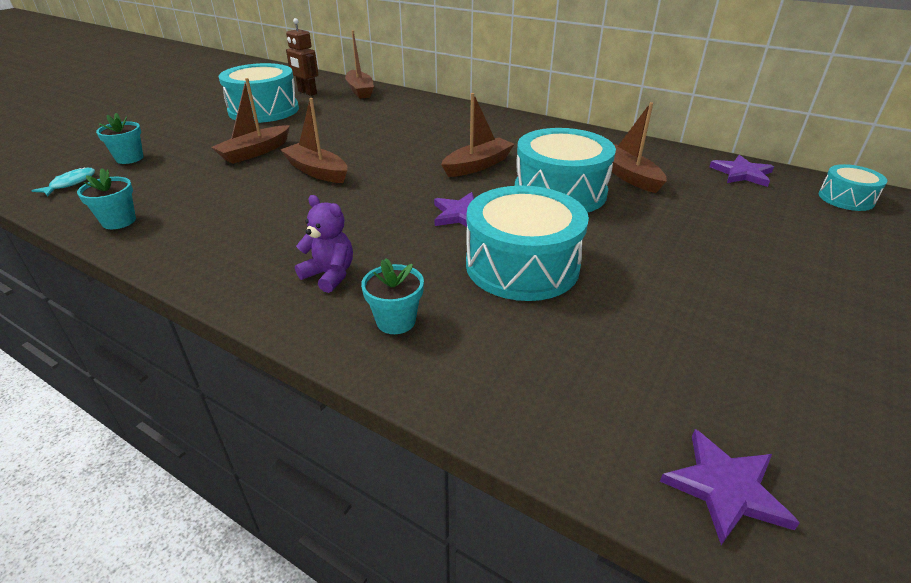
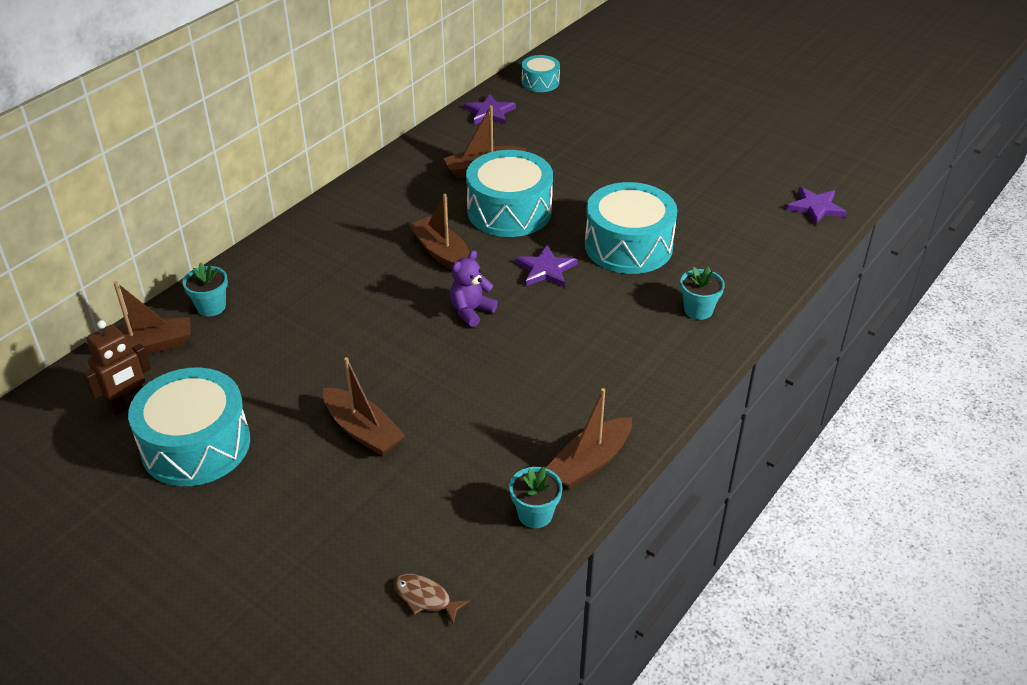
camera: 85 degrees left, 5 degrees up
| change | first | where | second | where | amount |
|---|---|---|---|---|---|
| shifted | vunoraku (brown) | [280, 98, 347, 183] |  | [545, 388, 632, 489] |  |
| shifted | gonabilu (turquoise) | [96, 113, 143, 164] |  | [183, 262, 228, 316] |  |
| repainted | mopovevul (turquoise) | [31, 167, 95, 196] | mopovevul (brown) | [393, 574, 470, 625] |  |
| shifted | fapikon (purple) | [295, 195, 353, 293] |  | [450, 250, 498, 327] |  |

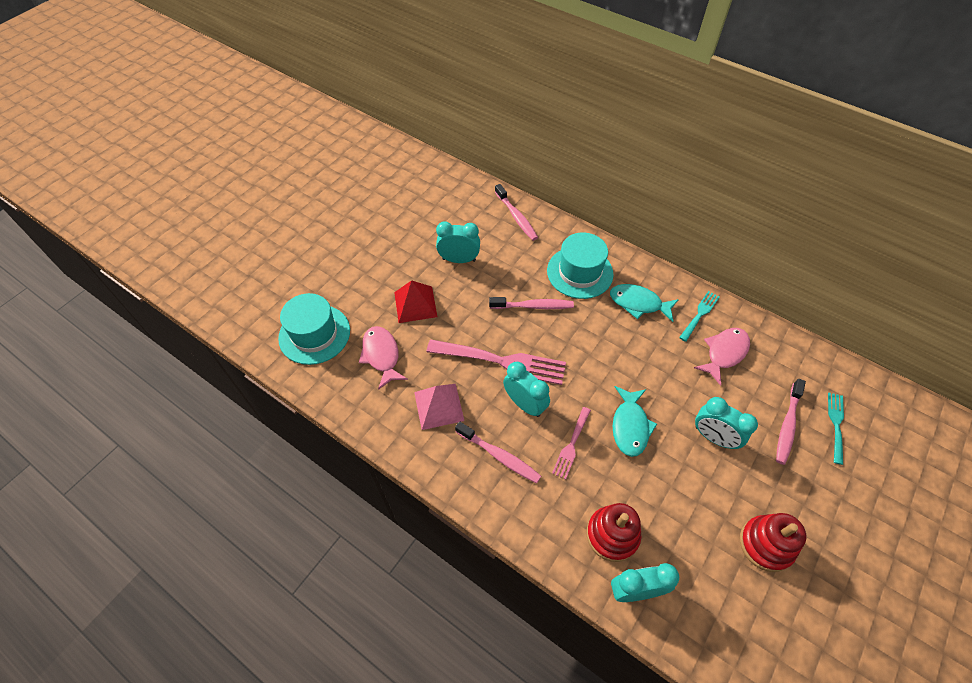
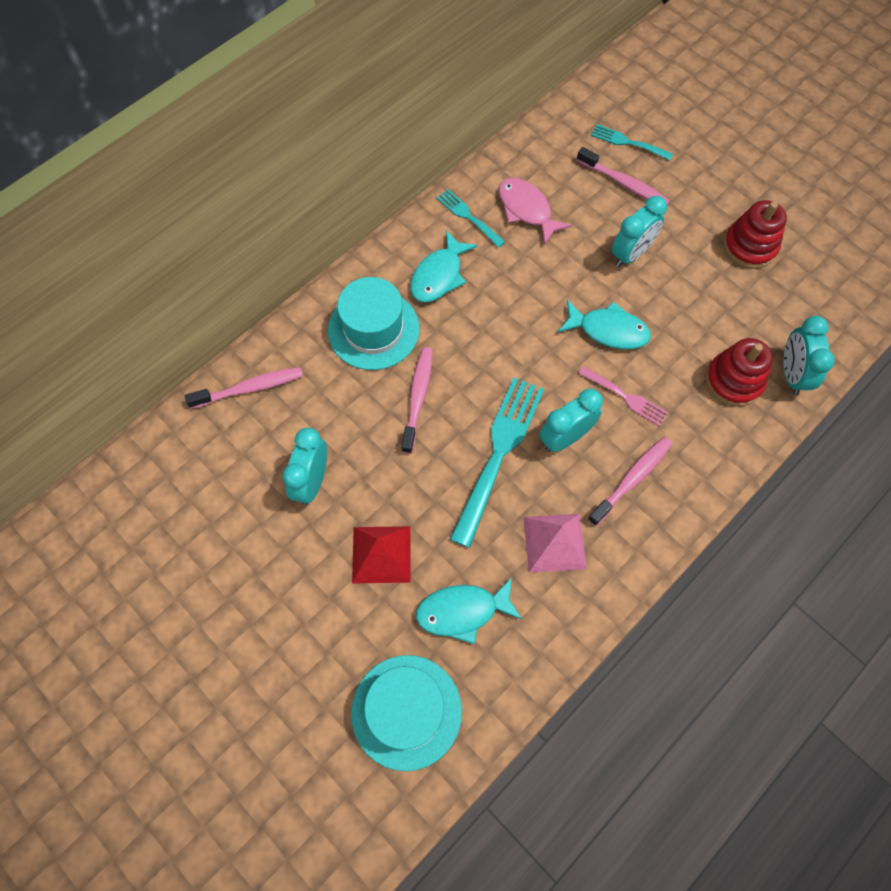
camera: 80 degrees left, 10 degrees up
| change | first | where | second | where | amount |
|---|---|---|---|---|---|
| repainted | mopovevul (pink) | [359, 326, 408, 390] | mopovevul (turquoise) | [416, 577, 522, 644] |  |
| repainted | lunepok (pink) | [426, 339, 566, 385] | lunepok (turquoise) | [450, 378, 544, 548] |  |

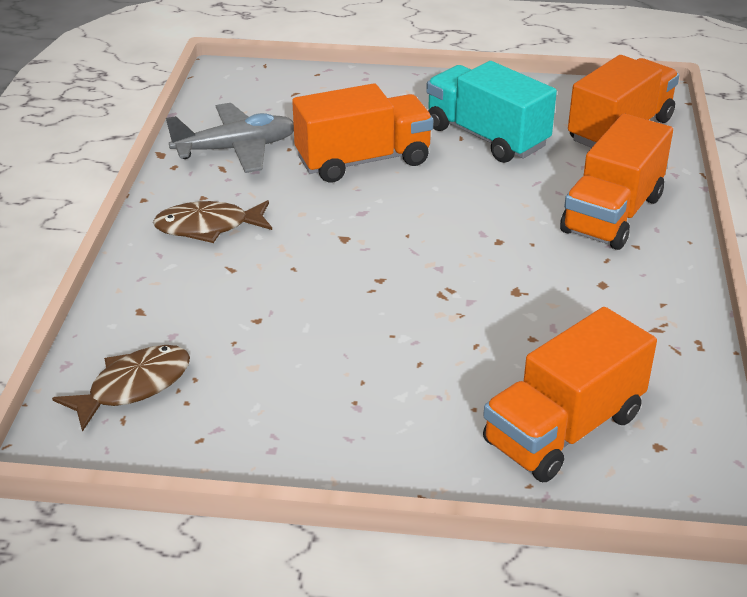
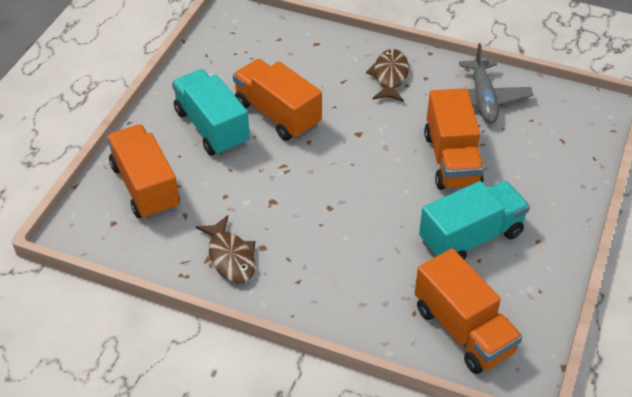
camera: 105 degrees right, 10 degrees up
| change | first | where | second | where | amount |
|---|---|---|---|---|---|
| shifted | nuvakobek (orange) | [560, 114, 673, 250] |  | [233, 59, 322, 141] |  |
| shifted | mopovevul (brown) | [52, 345, 190, 432] |  | [196, 215, 255, 284] |  |
| new |  |  | nuvakobek (turquoise) | [172, 69, 250, 156] |  |

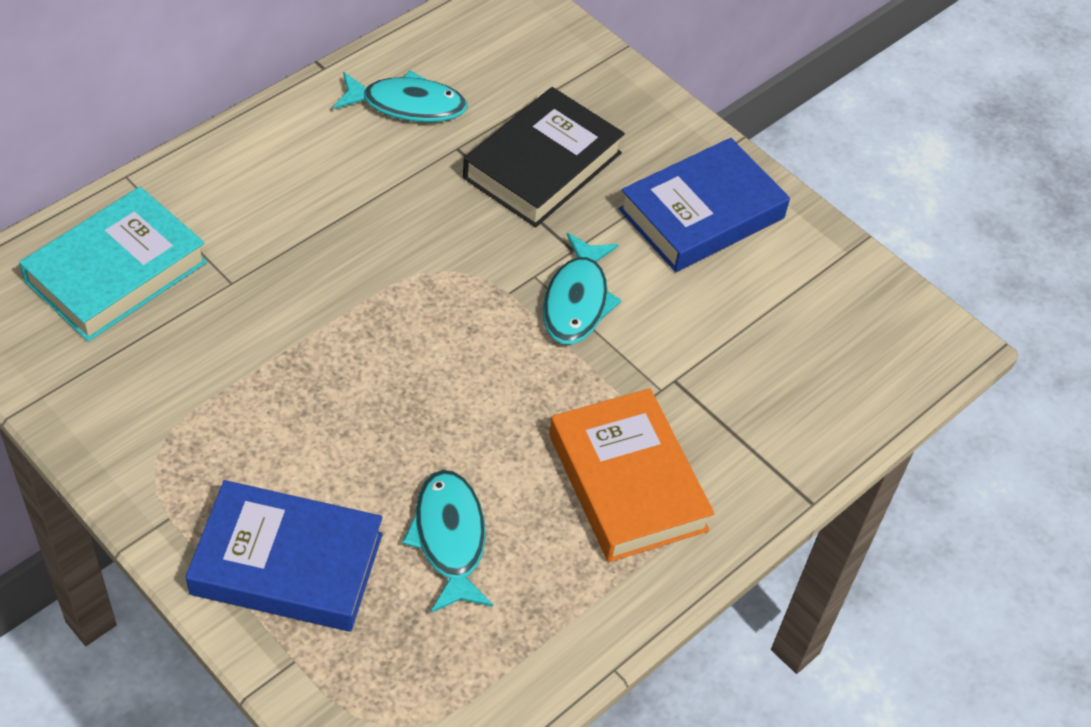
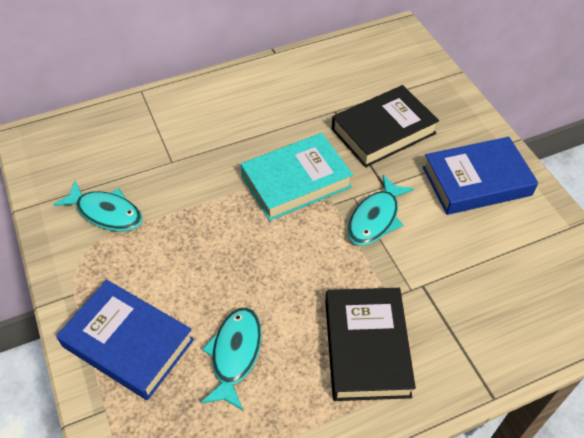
camera: 25 degrees right, 0 degrees up
| change | first | where | second | where | amount |
|---|---|---|---|---|---|
| shifted | mopovevul (turquoise) | [333, 70, 468, 122] |  | [53, 181, 143, 231] |  |
| shifted | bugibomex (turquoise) | [19, 187, 207, 342] |  | [241, 133, 353, 221] |  |
| repainted | bugibomex (orange) | [549, 388, 714, 562] | bugibomex (black) | [325, 288, 416, 401] |  |

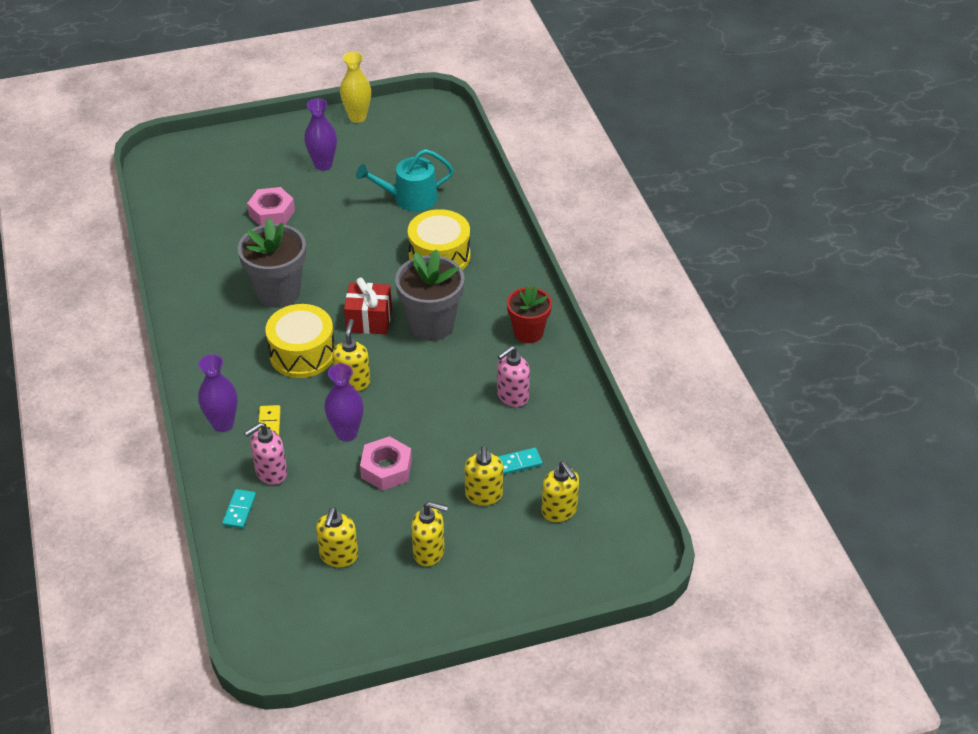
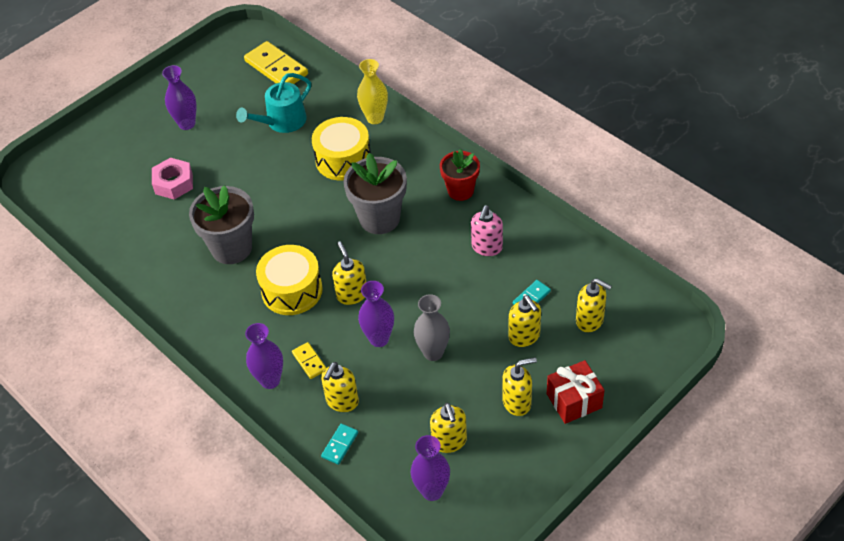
camera: 25 degrees left, 5 degrees up
| change | first | where | second | where | amount |
|---|---|---|---|---|---|
| shifted | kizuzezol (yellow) | [340, 52, 371, 123] |  | [357, 59, 388, 124] |  |
| shifted | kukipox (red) | [344, 277, 392, 334] |  | [547, 360, 605, 424] |  |
| repainted | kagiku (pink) | [244, 422, 287, 485] | kagiku (yellow) | [321, 362, 359, 412] |  |
| swapped | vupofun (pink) | [360, 436, 412, 491] | kizuzezol (grey) | [414, 294, 450, 361] |  |
| rotated | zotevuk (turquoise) | [222, 489, 256, 529] |  | [321, 424, 358, 465] | 45 degrees clockwise |
| new |  |  | zotevuk (yellow) | [244, 41, 308, 84] |  |
| new |  |  | kizuzezol (purple) | [411, 435, 450, 501] |  |

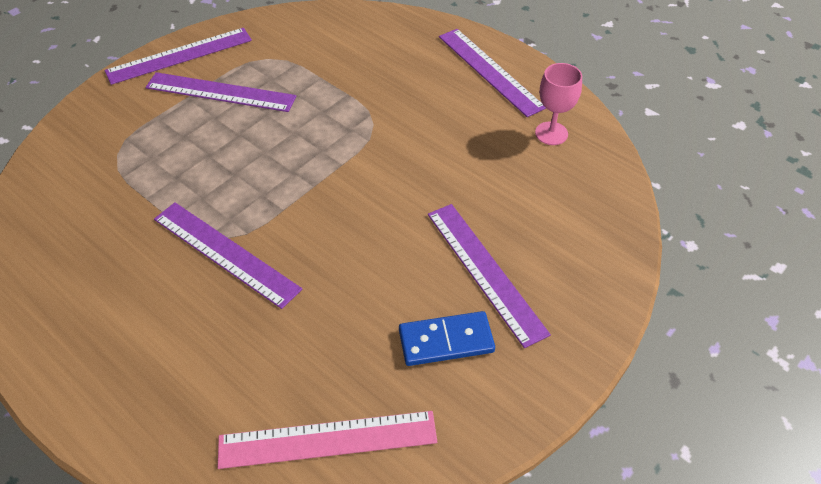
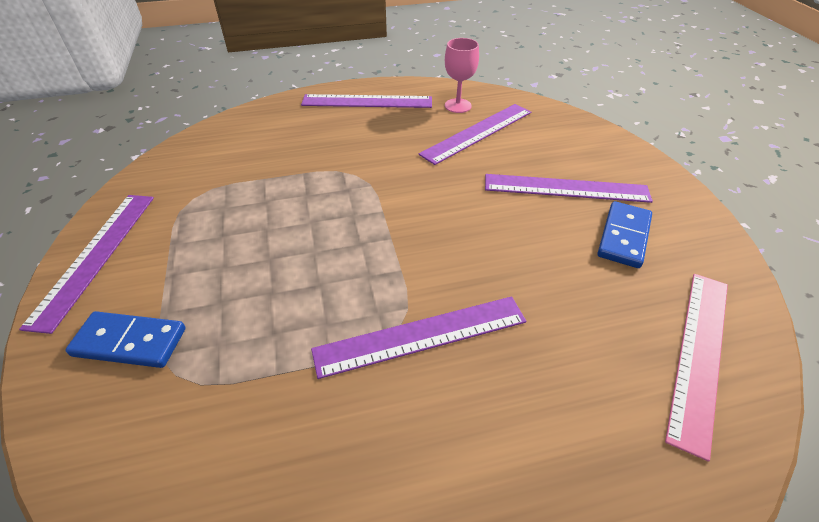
camera: 55 degrees left, 5 degrees down
| change | first | where | second | where | amount |
|---|---|---|---|---|---|
| shifted | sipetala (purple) | [145, 72, 296, 112] |  | [419, 104, 531, 165] |  |
| new |  |  | zotevuk (blue) | [65, 311, 185, 368] |  |

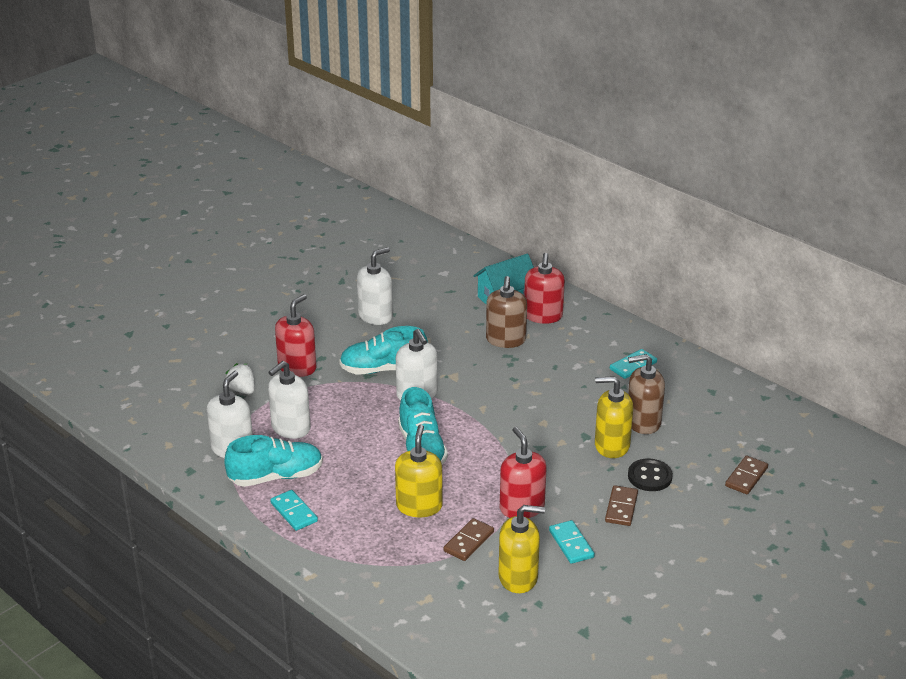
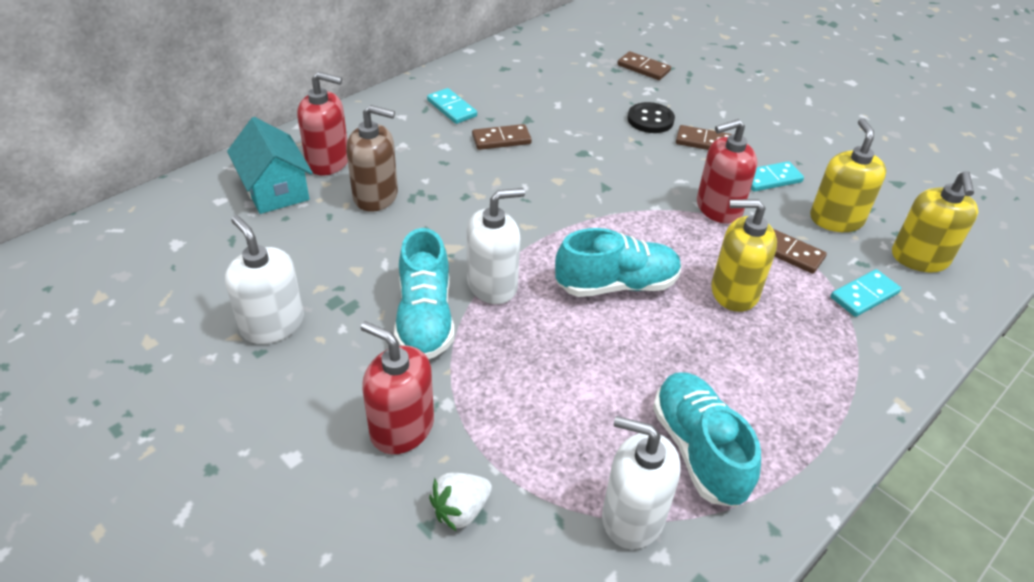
camera: 90 degrees left, 10 degrees up
| change | first | where | second | where | amount |
|---|---|---|---|---|---|
| gone | kagiku (brown) | [628, 354, 665, 434] |  |  |  |
| gone | kagiku (white) | [268, 361, 311, 439] |  |  |  |
| shifted | kagiku (yellow) | [595, 376, 633, 458] |  | [892, 171, 978, 273] |  |
| shifted | zotevuk (turquoise) | [270, 490, 318, 531] |  | [831, 269, 901, 317] |  |
| new |  |  | zotevuk (brown) | [472, 124, 532, 150] |  |

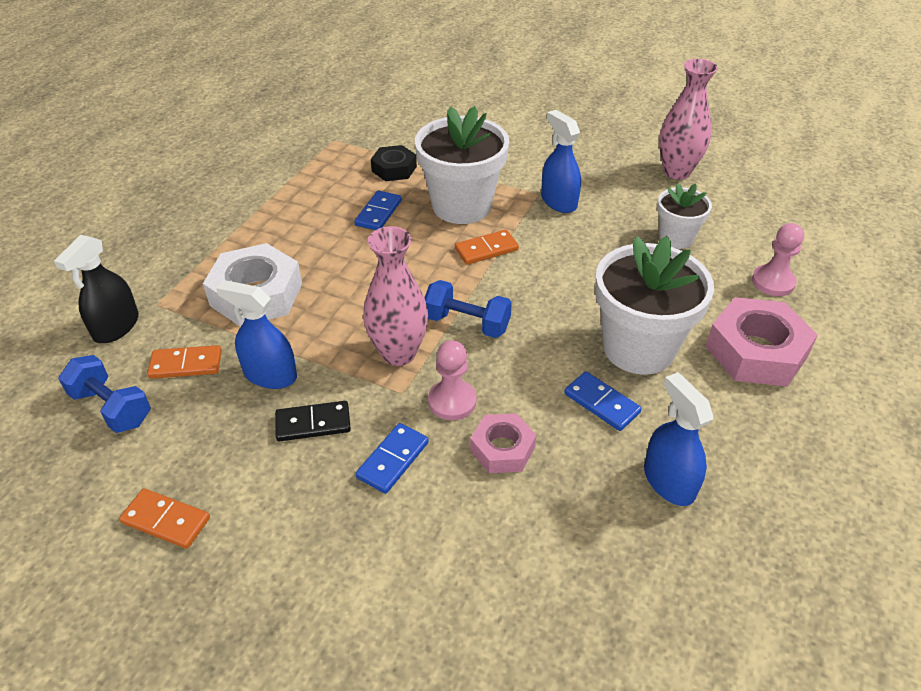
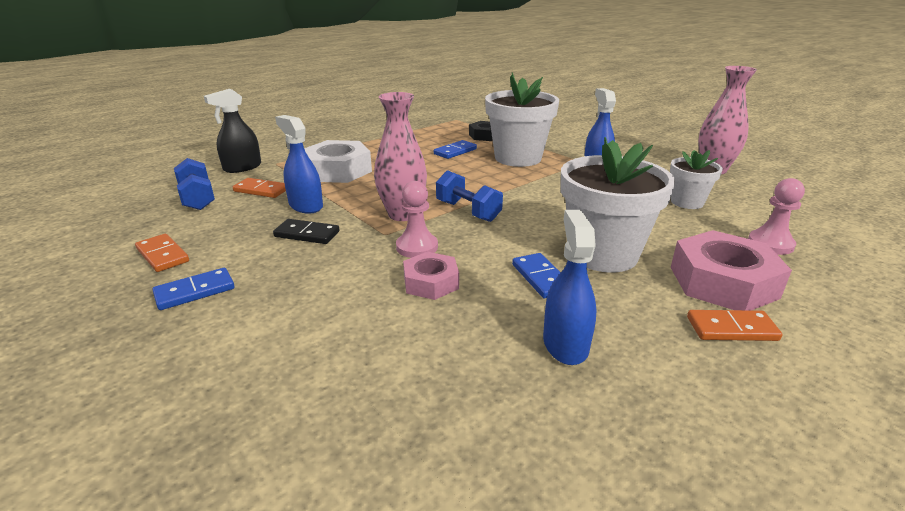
camera: 25 degrees right, 15 degrees down
| change | first | where | second | where | amount |
|---|---|---|---|---|---|
| shifted | zotevuk (orange) | [455, 230, 519, 265] |  | [687, 310, 782, 341] |  |
| shifted | zotevuk (blue) | [355, 423, 429, 494] |  | [152, 268, 234, 310] |  |

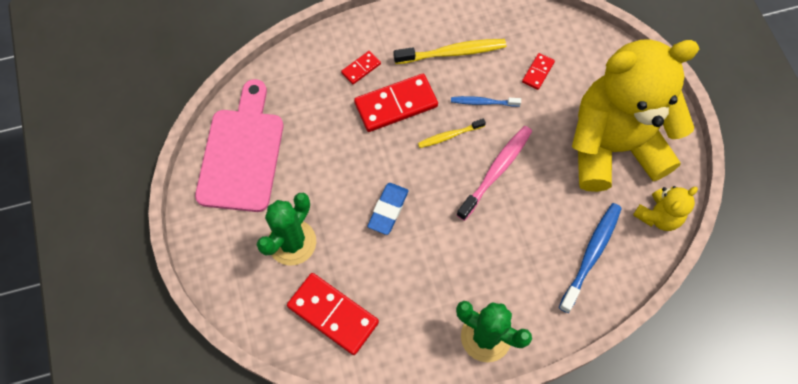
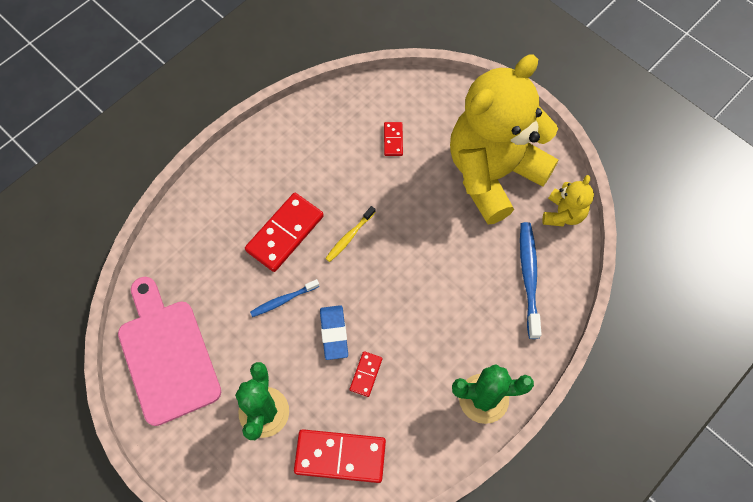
camera: 30 degrees left, 0 degrees up
| change | first | where | second | where | amount |
|---|---|---|---|---|---|
| gone | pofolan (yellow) | [393, 39, 506, 64] |  |  |  |
| shifted | zotevuk (red) | [341, 51, 381, 84] |  | [350, 351, 382, 397] |  |
| shifted | pofolan (blue) | [451, 96, 521, 107] |  | [250, 279, 319, 317] |  |
| gone | pofolan (pink) | [456, 126, 532, 221] |  |  |  |

